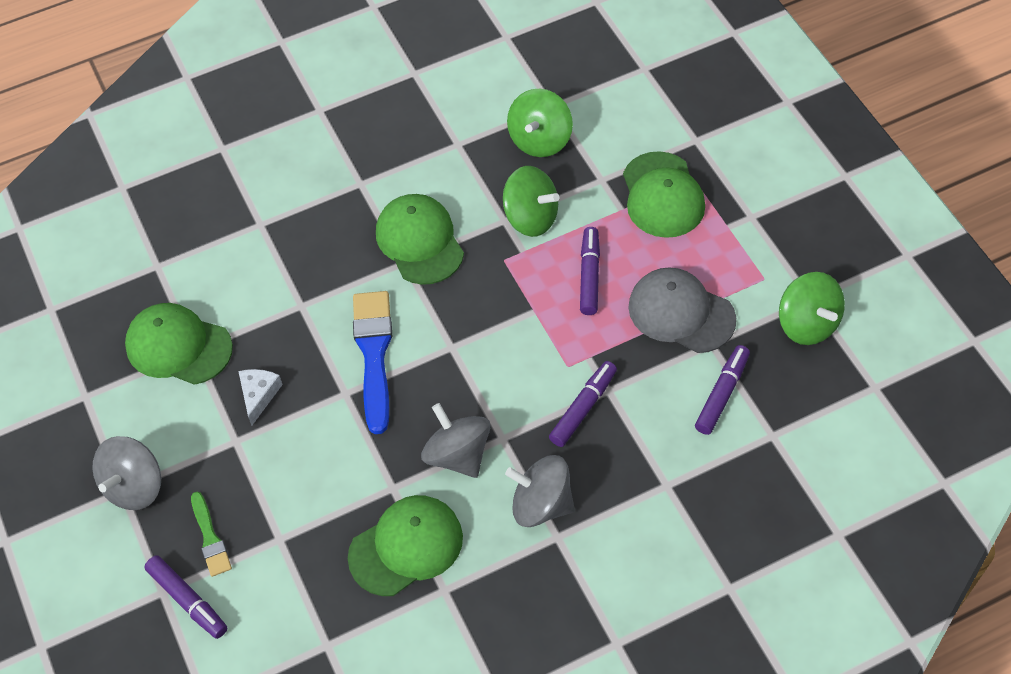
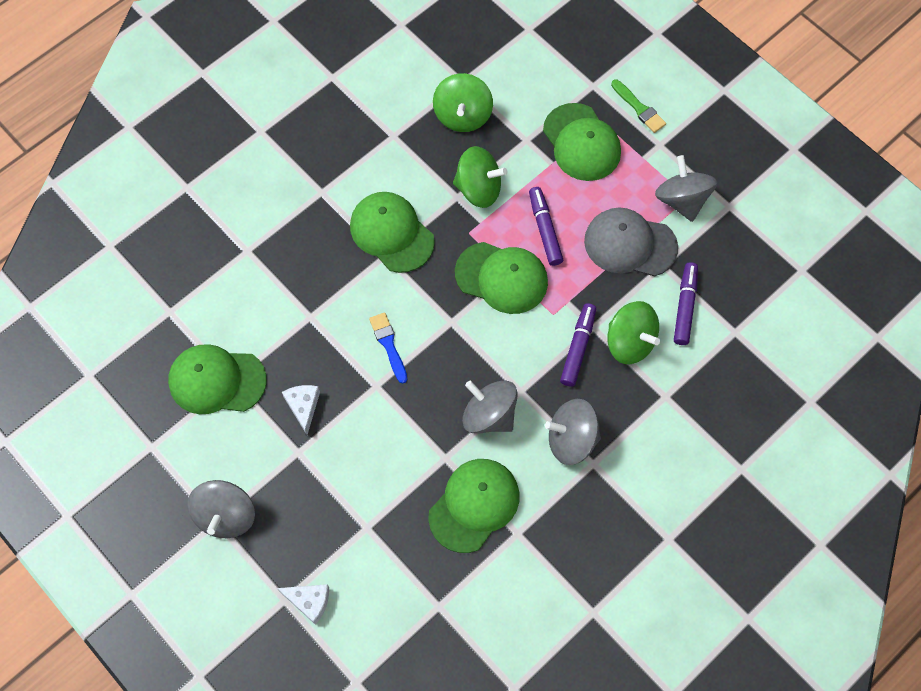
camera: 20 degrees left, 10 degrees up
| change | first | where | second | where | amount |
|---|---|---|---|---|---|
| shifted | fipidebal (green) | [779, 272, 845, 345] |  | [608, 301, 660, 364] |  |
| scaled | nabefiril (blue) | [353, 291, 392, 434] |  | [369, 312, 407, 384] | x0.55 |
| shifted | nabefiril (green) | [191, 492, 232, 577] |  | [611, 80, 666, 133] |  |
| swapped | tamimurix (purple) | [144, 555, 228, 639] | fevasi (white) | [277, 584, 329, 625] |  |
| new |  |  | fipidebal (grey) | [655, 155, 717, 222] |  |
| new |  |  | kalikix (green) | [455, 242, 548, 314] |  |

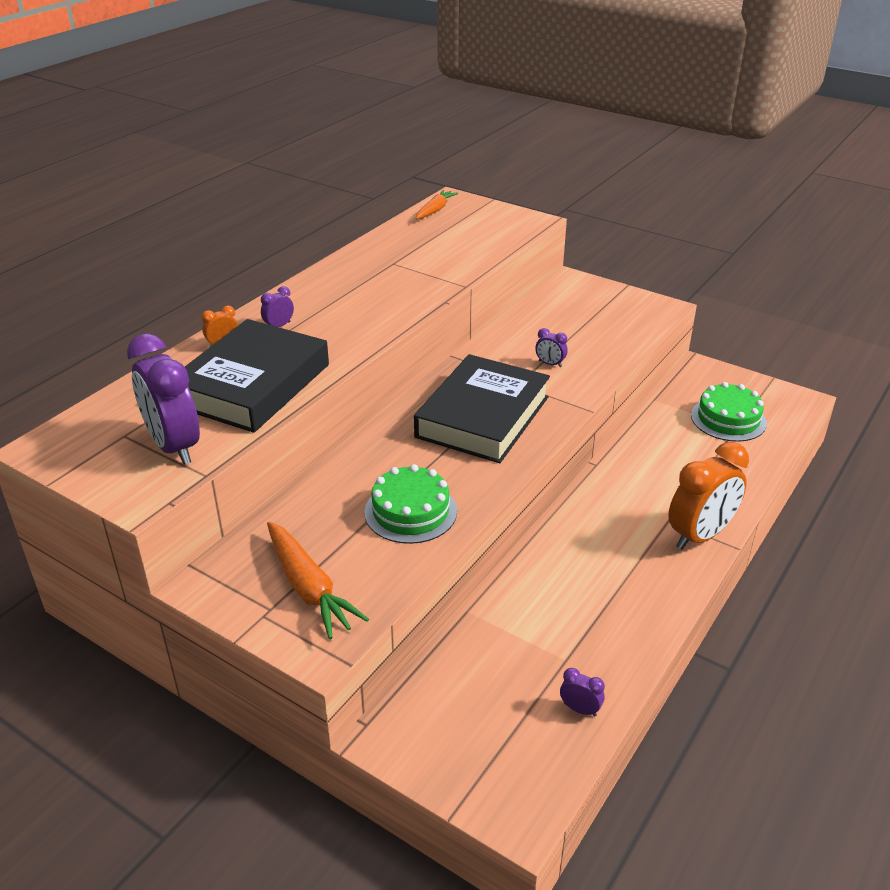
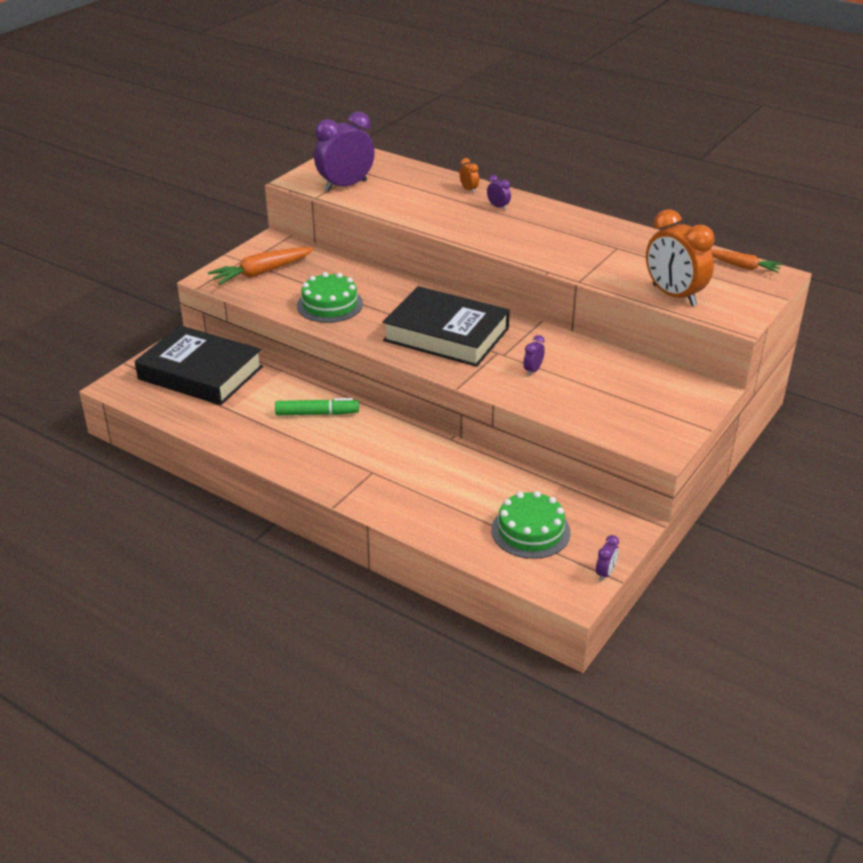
camera: 90 degrees right, 0 degrees up
| change | first | where | second | where | amount |
|---|---|---|---|---|---|
| shifted | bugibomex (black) | [185, 319, 329, 433] |  | [135, 325, 263, 405] |  |
| shifted | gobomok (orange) | [668, 442, 749, 550] |  | [646, 209, 715, 306] |  |
| shifted | gobomok (purple) | [560, 668, 605, 716] |  | [596, 535, 619, 581] |  |
| new |  |  | tamimurix (green) | [275, 398, 359, 415] |  |

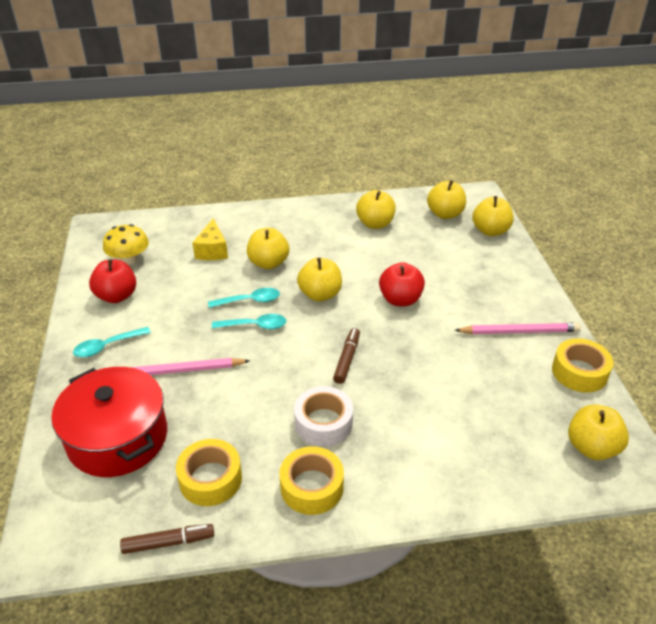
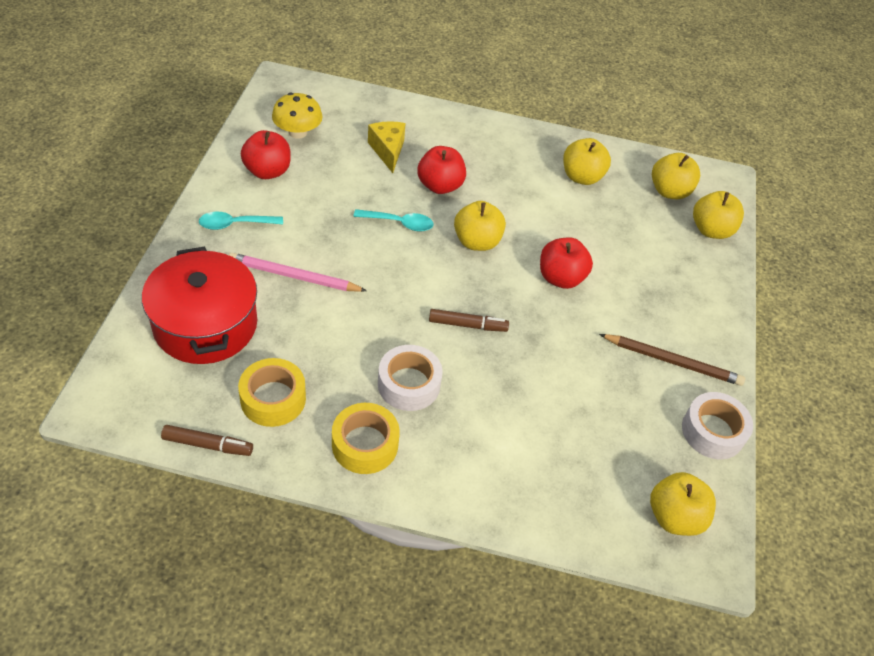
camera: 15 degrees right, 10 degrees up
| change | first | where | second | where | amount |
|---|---|---|---|---|---|
| rotated | fevasi (yellow) | [192, 218, 228, 260] |  | [368, 121, 406, 173] | 150 degrees clockwise |
| repainted | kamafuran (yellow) | [247, 228, 289, 269] | kamafuran (red) | [417, 146, 466, 194] |  |
| gone | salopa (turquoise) | [212, 314, 287, 329] |  |  |  |
| repainted | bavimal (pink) | [454, 323, 581, 334] | bavimal (brown) | [599, 334, 745, 386] |  |
| rotated | tamimurix (brown) | [333, 328, 360, 384] |  | [429, 309, 509, 332] | 60 degrees clockwise |
| repainted | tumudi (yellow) | [552, 338, 614, 393] | tumudi (white) | [682, 392, 753, 459] |  |

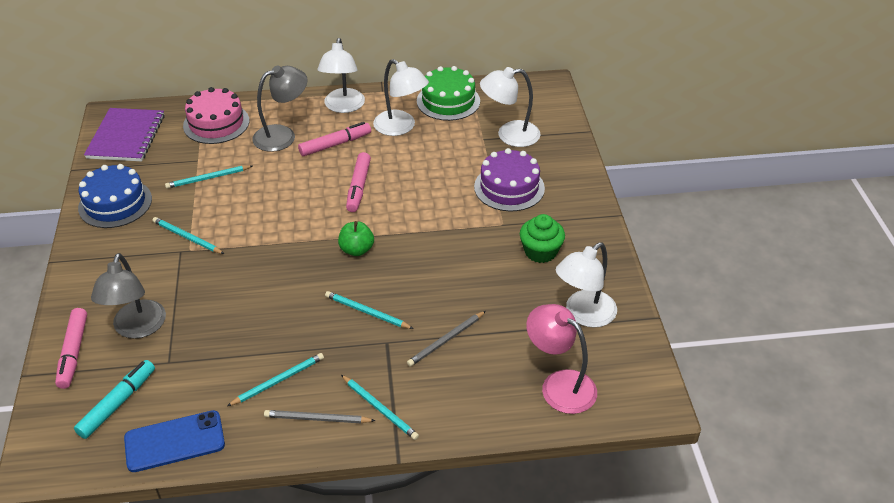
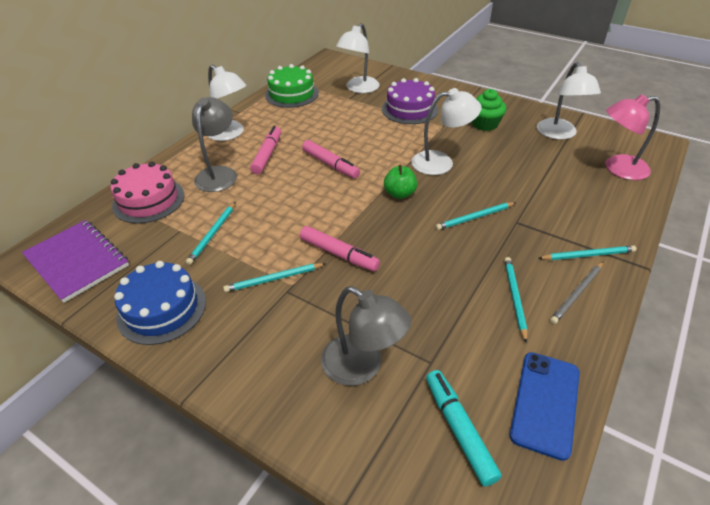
camera: 50 degrees left, 0 degrees up
| change | first | where | second | where | amount |
|---|---|---|---|---|---|
| shifted | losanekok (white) | [373, 59, 429, 136] |  | [411, 88, 481, 175] |  |
| shifted | tamimurix (pink) | [55, 308, 87, 389] |  | [300, 226, 380, 271] |  |
| gone | bavimal (grey) | [407, 311, 486, 366] |  |  |  |

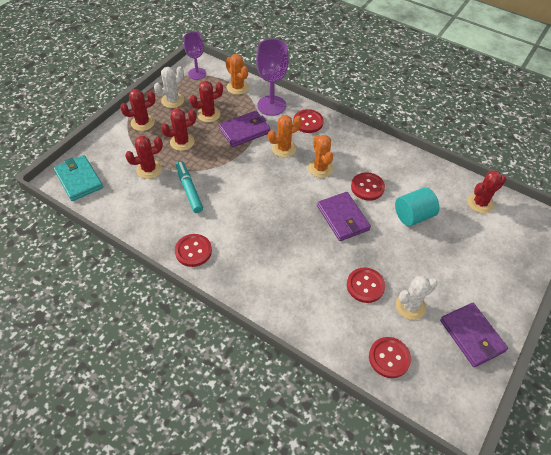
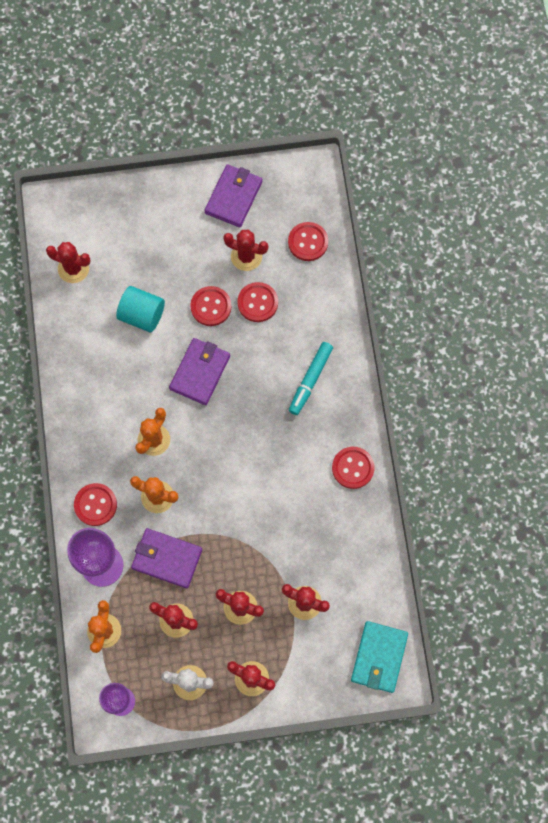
camera: 130 degrees left, 20 degrees up
| change | first | where | second | where | amount |
|---|---|---|---|---|---|
| shifted | tamimurix (turquoise) | [176, 161, 203, 213] |  | [289, 342, 333, 415] |  |
| shifted | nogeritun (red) | [351, 172, 385, 201] |  | [190, 286, 231, 326] |  |
| repainted | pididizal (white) | [396, 276, 437, 320] | pididizal (red) | [223, 229, 268, 271] |  |

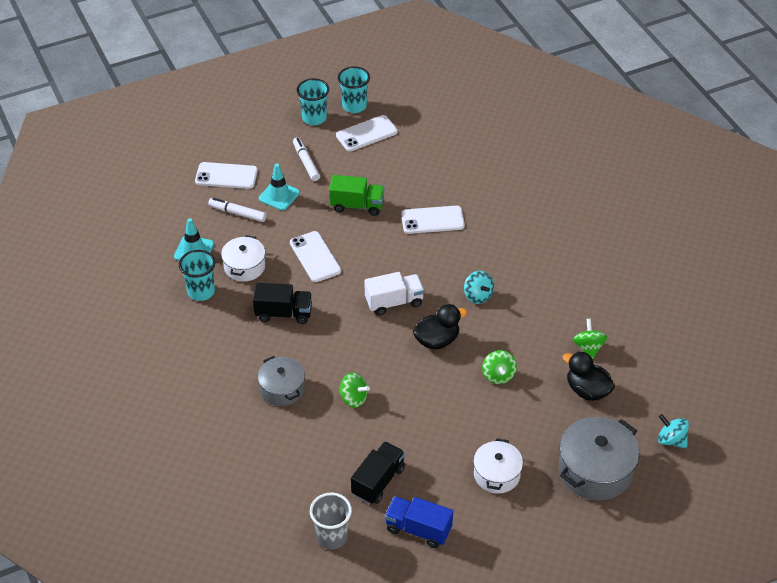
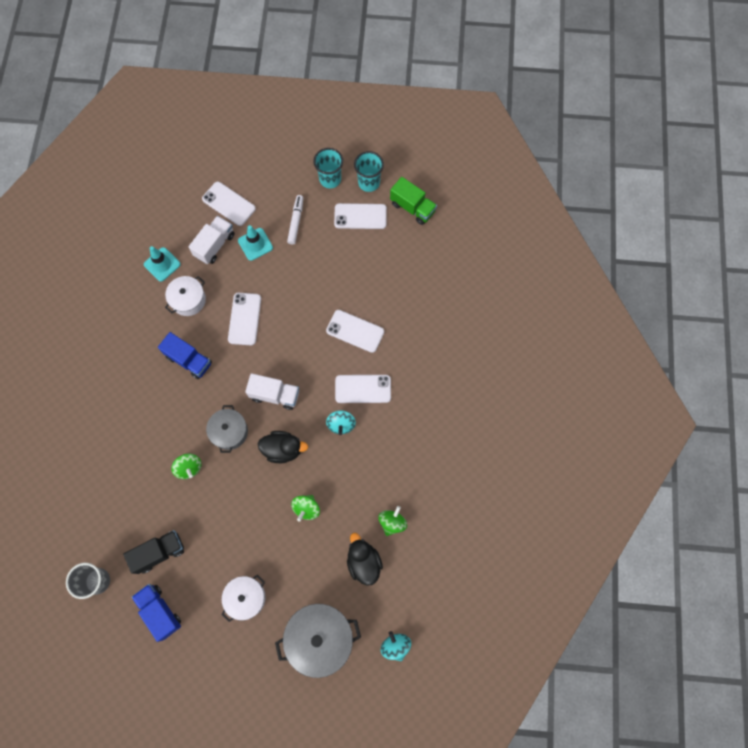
camera: 30 degrees right, 25 degrees up
| change | first | where | second | where | amount |
|---|---|---|---|---|---|
| shifted | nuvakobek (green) | [329, 175, 385, 216] |  | [390, 177, 437, 225] |  |
| swapped | tamimurix (white) | [208, 198, 266, 222] | nuvakobek (white) | [189, 216, 234, 264] |  |
| gone | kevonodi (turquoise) | [179, 250, 216, 301] |  |  |  |
| repainted | nuvakobek (black) | [253, 283, 312, 324] | nuvakobek (blue) | [158, 332, 212, 379] |  |
| shifted | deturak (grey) | [258, 356, 305, 406] |  | [206, 405, 248, 453] |  |
| new |  |  | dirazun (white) | [335, 375, 391, 403] |  |

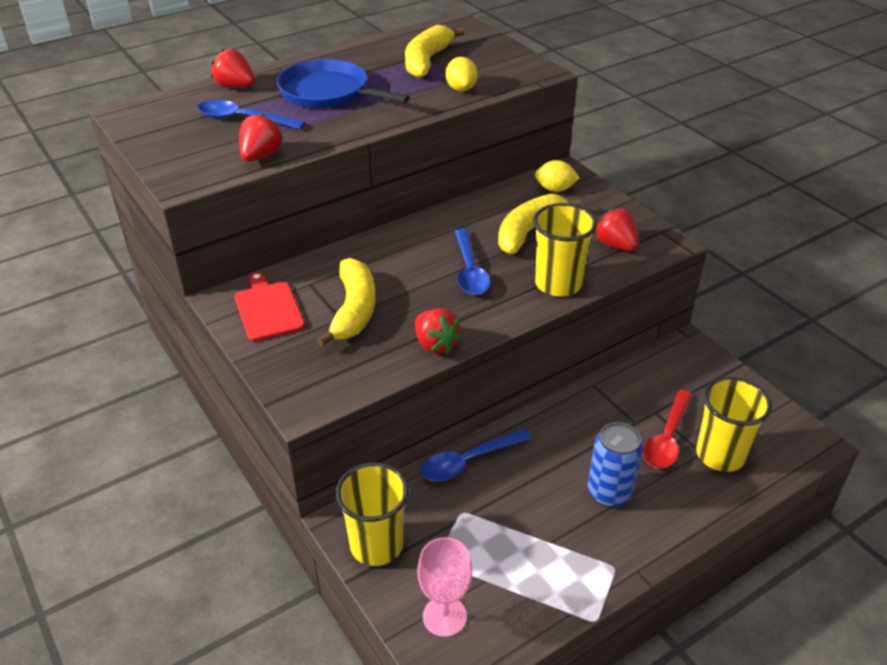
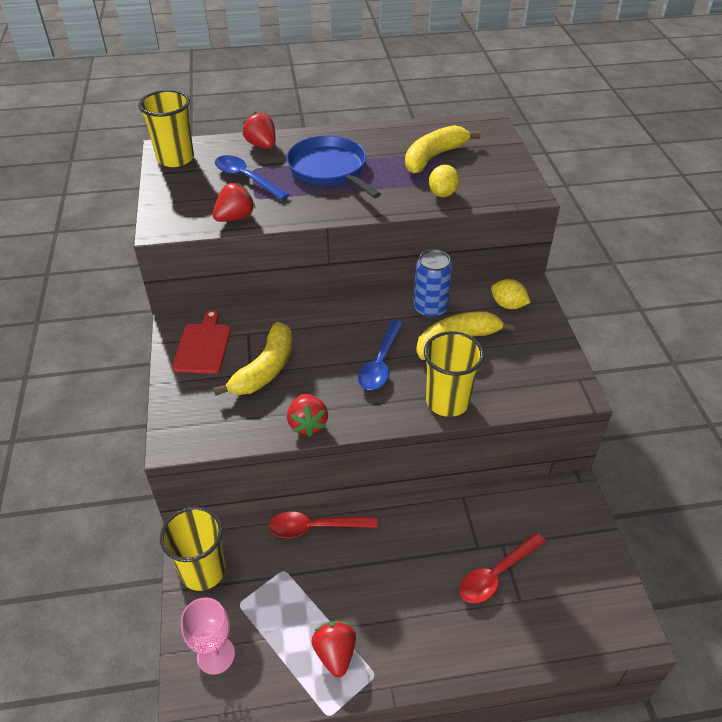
camera: 25 degrees right, 5 degrees up
| change | first | where | second | where | amount |
|---|---|---|---|---|---|
| shifted | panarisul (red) | [594, 208, 639, 251] |  | [311, 621, 356, 677] |  |
| shifted | kevonodi (yellow) | [696, 377, 772, 472] |  | [138, 90, 194, 167] |  |
| shifted | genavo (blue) | [587, 422, 643, 507] |  | [413, 249, 453, 318] |  |
| repainted | salopa (blue) | [421, 429, 531, 481] | salopa (red) | [269, 512, 378, 538] |  |

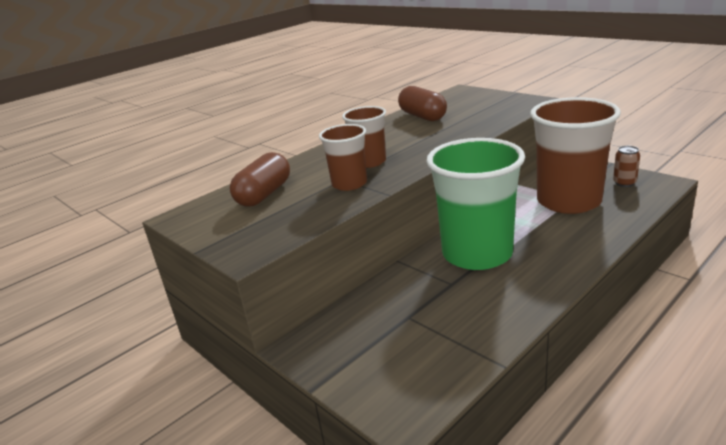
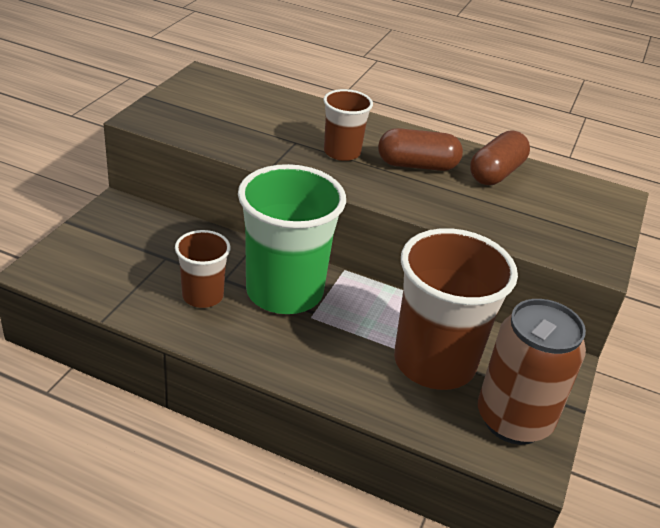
camera: 60 degrees right, 10 degrees up
| change | first | where | second | where | amount |
|---|---|---|---|---|---|
| shifted | kevonodi (brown) | [319, 124, 367, 191] |  | [175, 230, 231, 308] |  |
| scaled | genavo (brown) | [613, 146, 640, 187] |  | [478, 299, 586, 445] | x2.41 |
| shifted | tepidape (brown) | [230, 152, 290, 206] |  | [378, 128, 463, 171] |  |

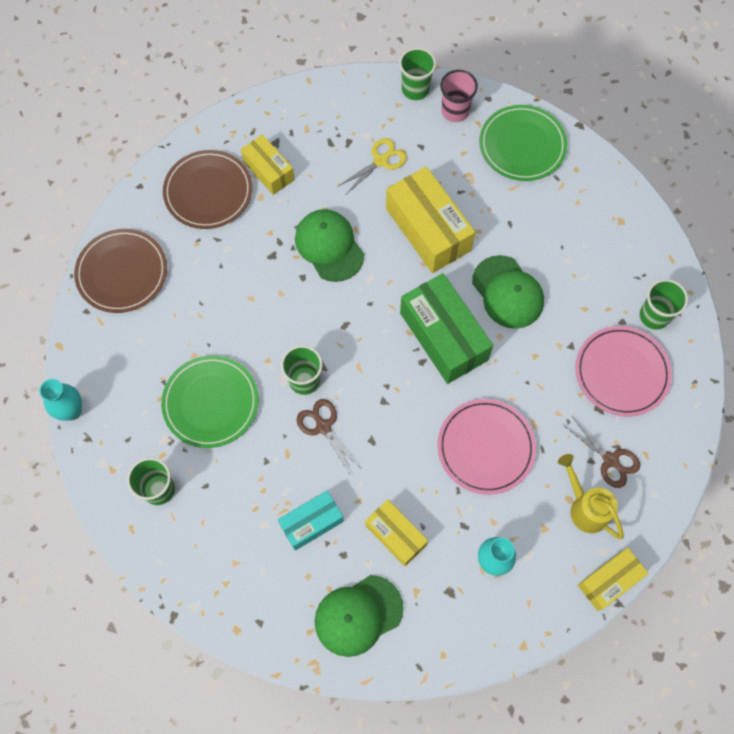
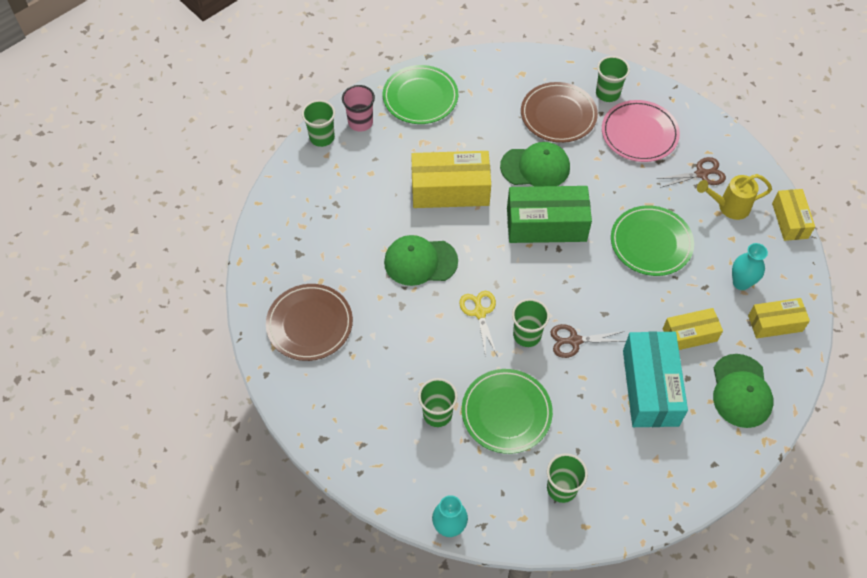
camera: 60 degrees left, 10 degrees down
| change | first | where | second | where | amount |
|---|---|---|---|---|---|
| shifted | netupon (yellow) | [241, 134, 294, 195] |  | [748, 298, 810, 338] |  |
| shifted | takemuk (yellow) | [338, 138, 407, 194] |  | [459, 291, 497, 357] |  |
| shifted | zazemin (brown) | [74, 229, 167, 313] |  | [521, 82, 598, 143] |  |
| repainted | zazemin (pink) | [437, 399, 536, 495] | zazemin (green) | [611, 205, 694, 276] |  |
| scaled | netupon (turquoise) | [278, 490, 344, 551] |  | [623, 331, 688, 427] | x1.69 |
| new |  |  | kevonodi (green) | [418, 378, 458, 427] |  |

